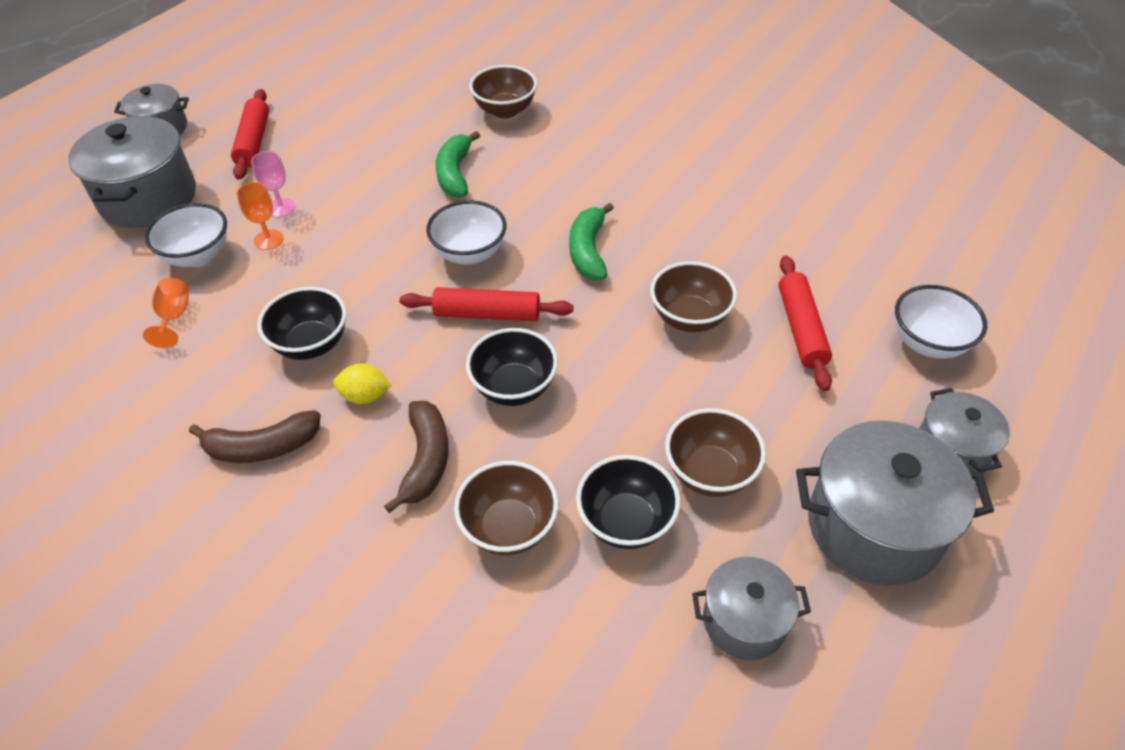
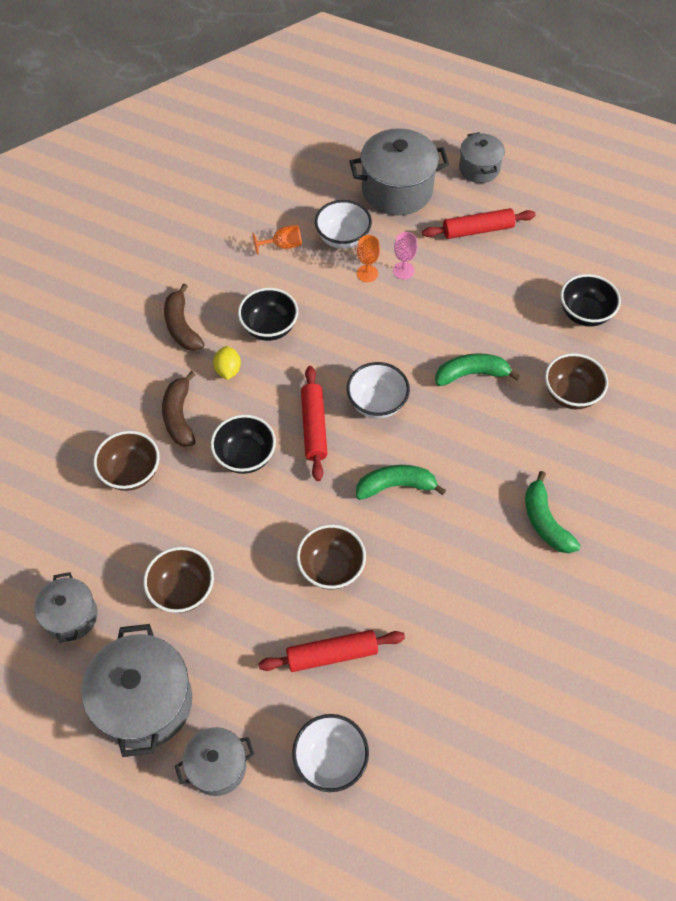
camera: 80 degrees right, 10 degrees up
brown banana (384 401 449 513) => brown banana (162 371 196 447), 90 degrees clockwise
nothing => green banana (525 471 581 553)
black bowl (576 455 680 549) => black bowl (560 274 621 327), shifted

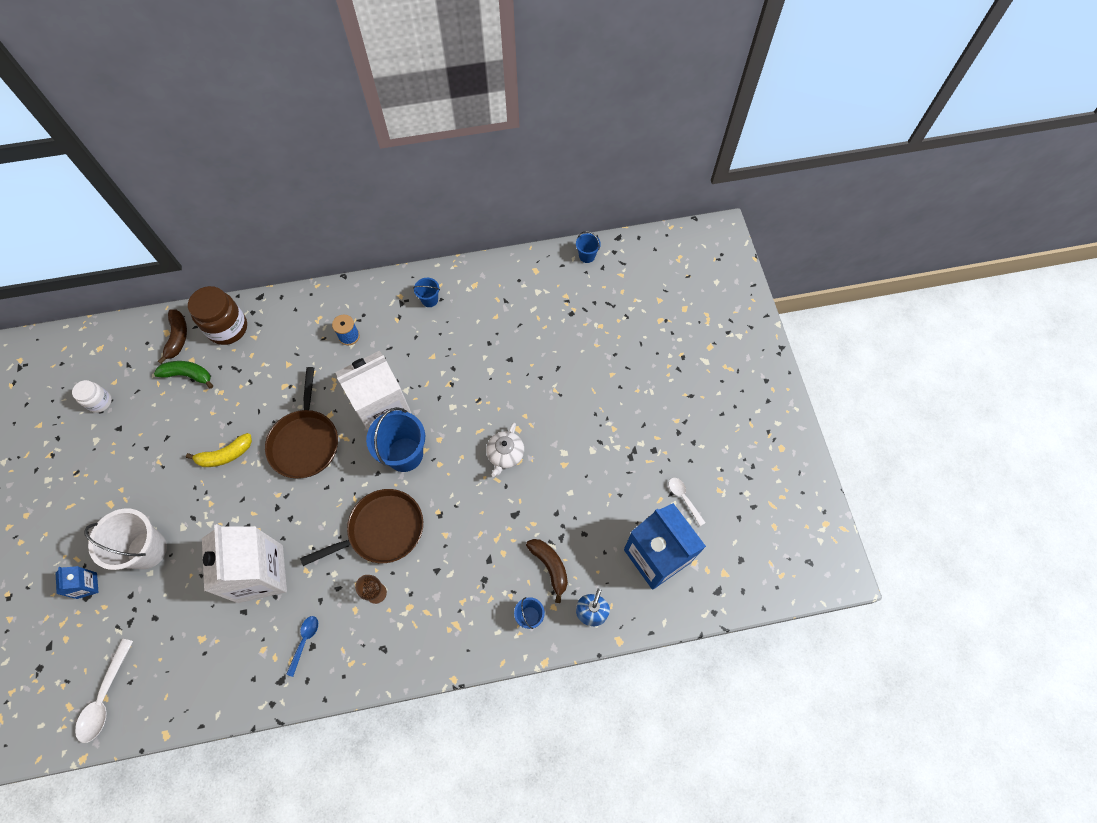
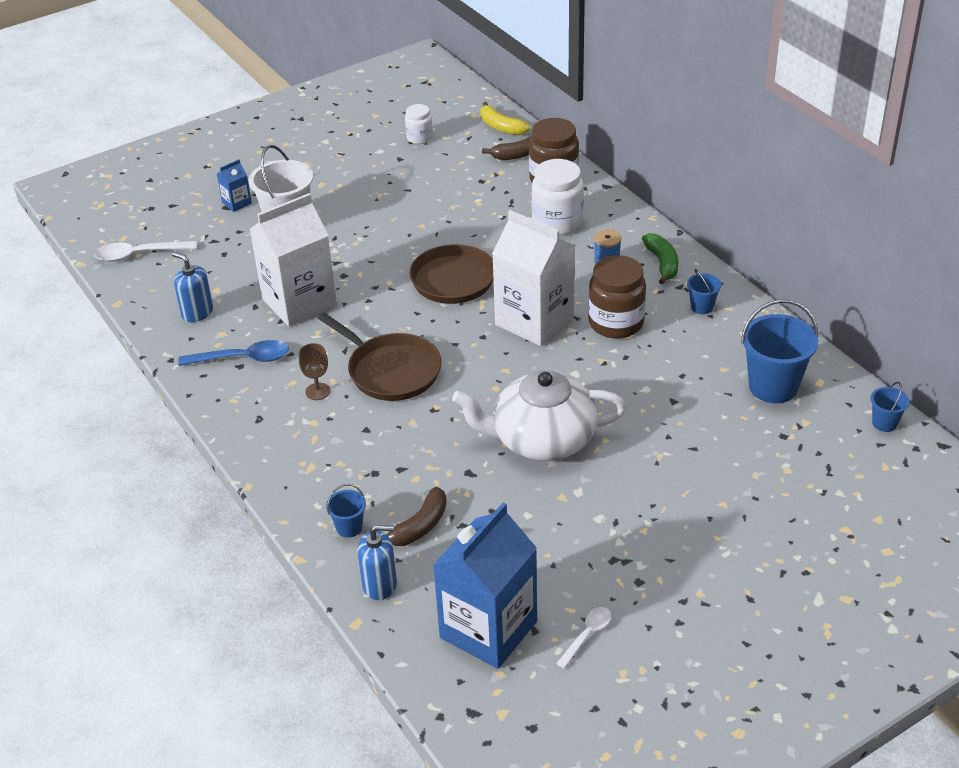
camera: 70 degrees right, 25 degrees down
nothing => blue soap dispenser (172 252 213 322)
blue spoon (286 616 318 677) => blue spoon (178 340 289 366), x1.62
white teapot (486 423 524 477) => white teapot (452 371 626 461), x2.00
yellow banana (186 433 252 467) => yellow banana (481 102 530 135), shifted
nothing => white jar (531 159 584 235)
nothing => brown jar (588 255 646 339)
green banana (154 361 213 389) => green banana (642 233 678 284), shifted
blue bucket (366 407 425 472) => blue bucket (741 299 819 403), shifted

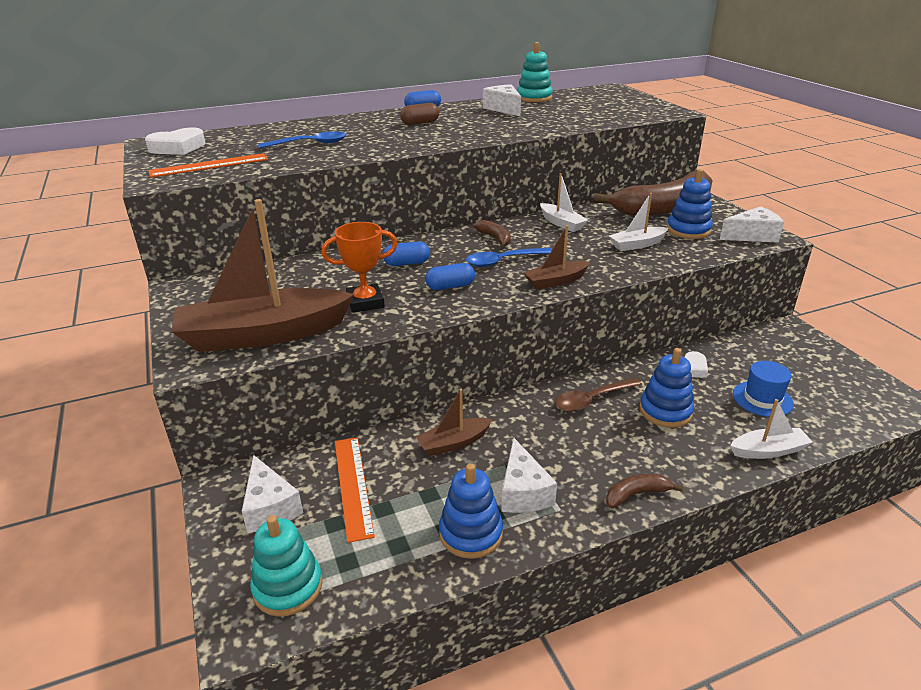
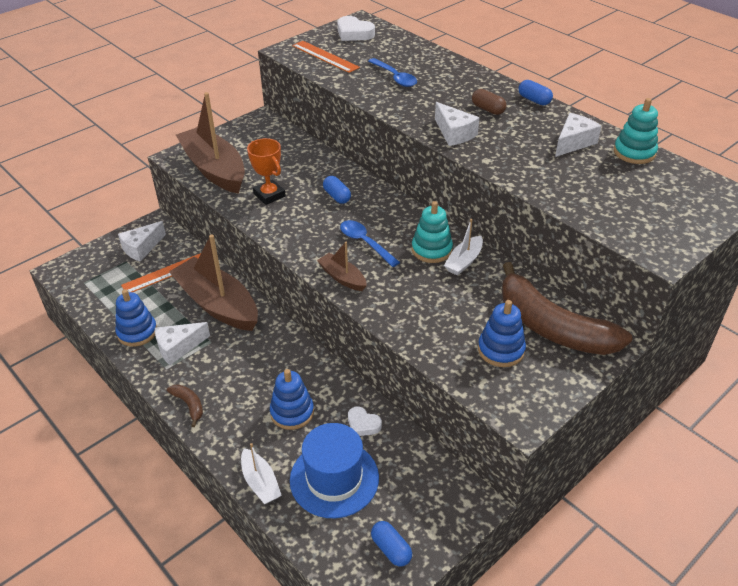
camera: 70 degrees right, 10 degrees up
brown boat (416 389 493 456) => brown boat (169 234 258 331), x2.11
blue hat (733 361 794 417) => blue hat (290 423 379 518), x1.68
blue capsule (425 263 475 290) => blue capsule (371 521 412 566), shifted
turquoise stacking toy (250 515 323 617) => turquoise stacking toy (412 201 453 263), shifted
white cheese (720 206 784 243) => white cheese (435 102 480 146), shifted
brown banana (473 220 511 248) => nothing
brown spoon (555 378 642 412) => nothing
white boat (609 193 669 251) => nothing

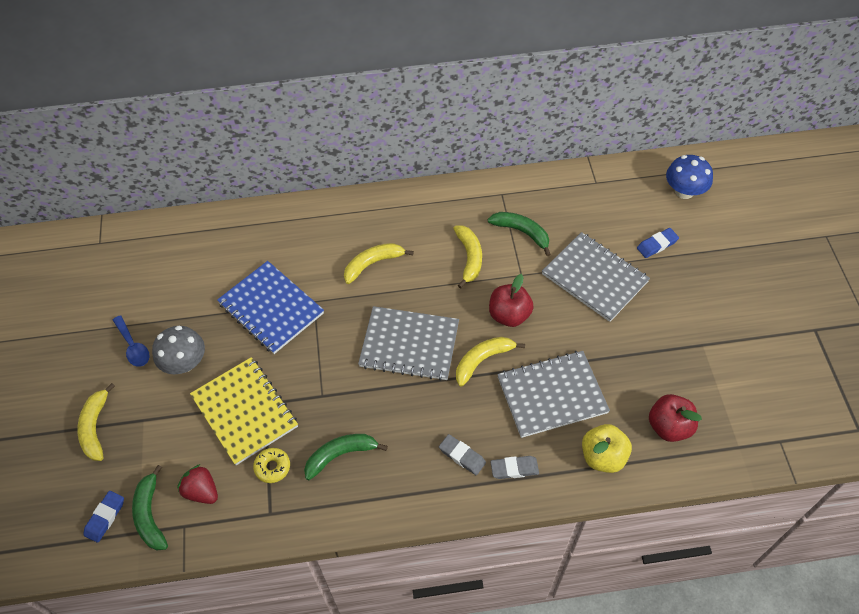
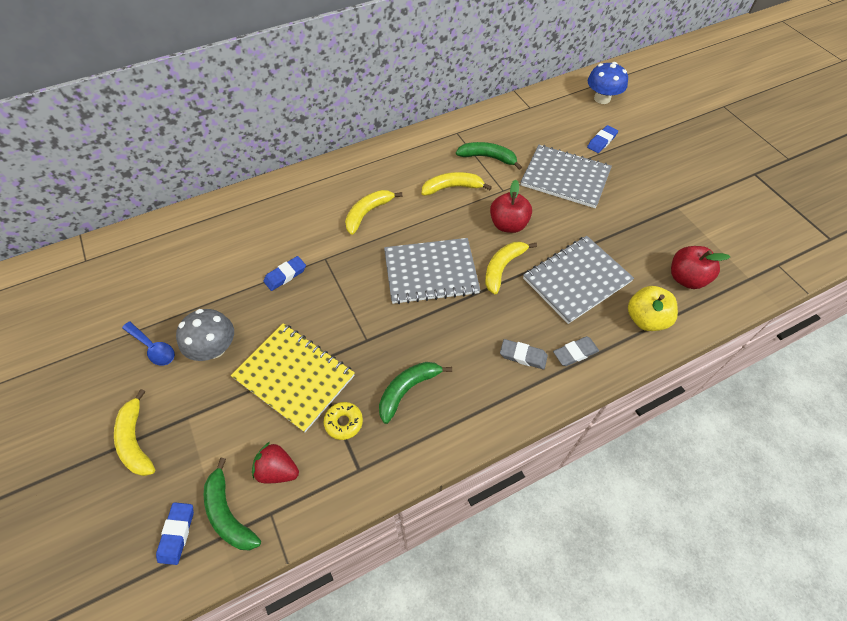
camera: 20 degrees left, 0 degrees up
blue notebook (217 261 324 354) => blue eraser (263 256 306 291)
yellow banana (453 225 482 289) => yellow banana (422 172 492 196), 75 degrees counterclockwise

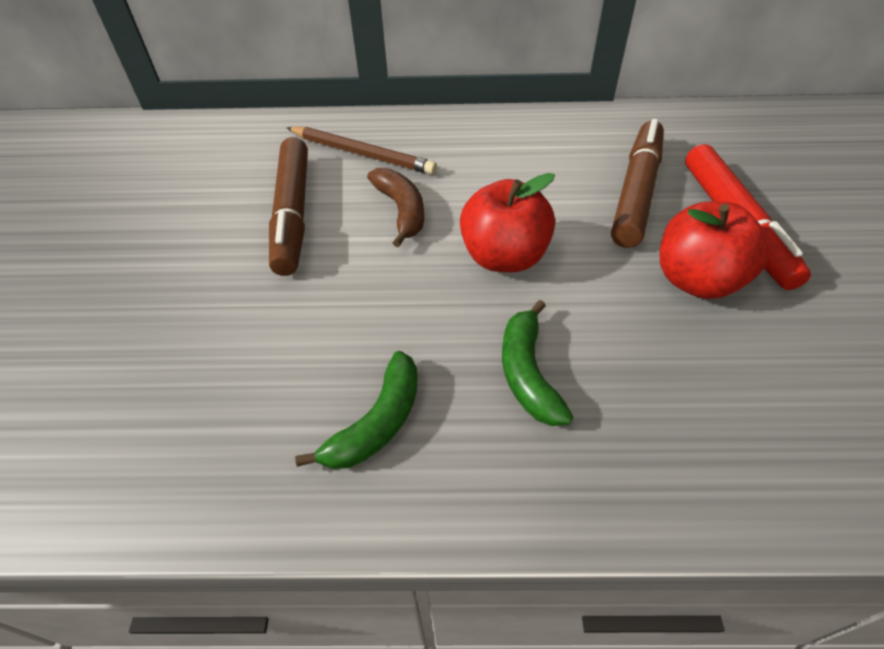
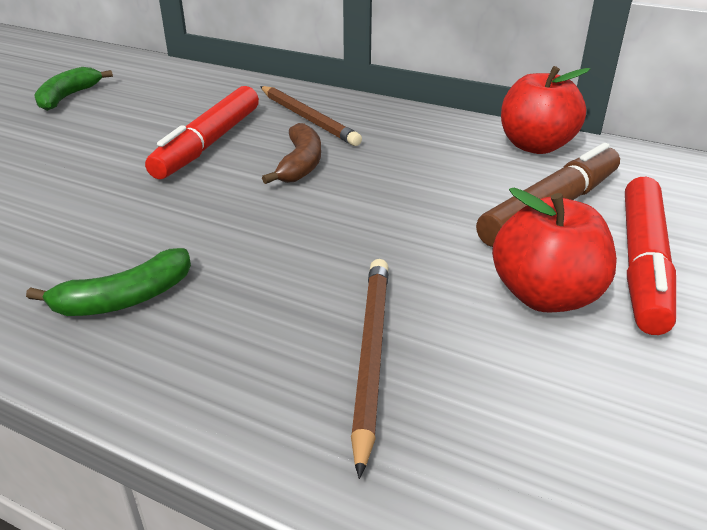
camera: 25 degrees right, 15 degrees down
green banana (502 300 574 426) => green banana (34 67 113 111), shifted
brown marker (269 137 308 276) => red marker (145 86 259 179)
nothing => brown pencil (351 259 388 479)
red apple (460 173 555 272) => red apple (501 66 590 154), shifted

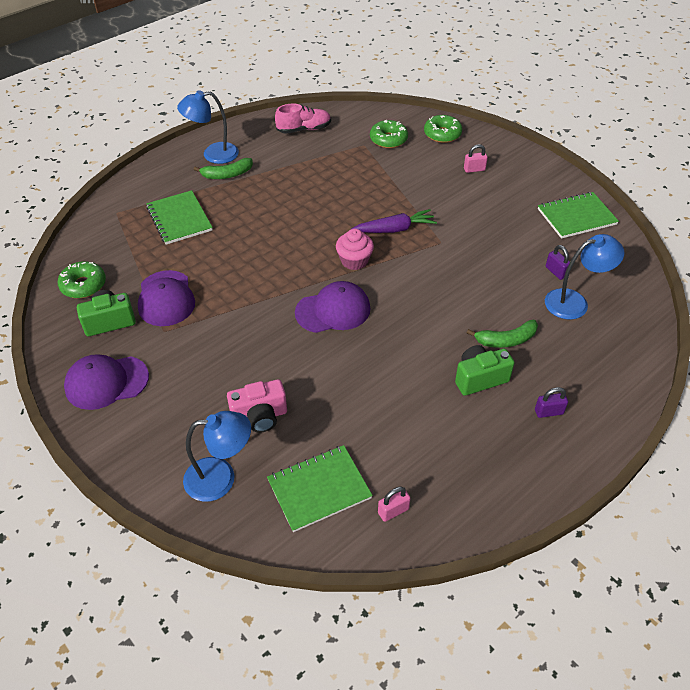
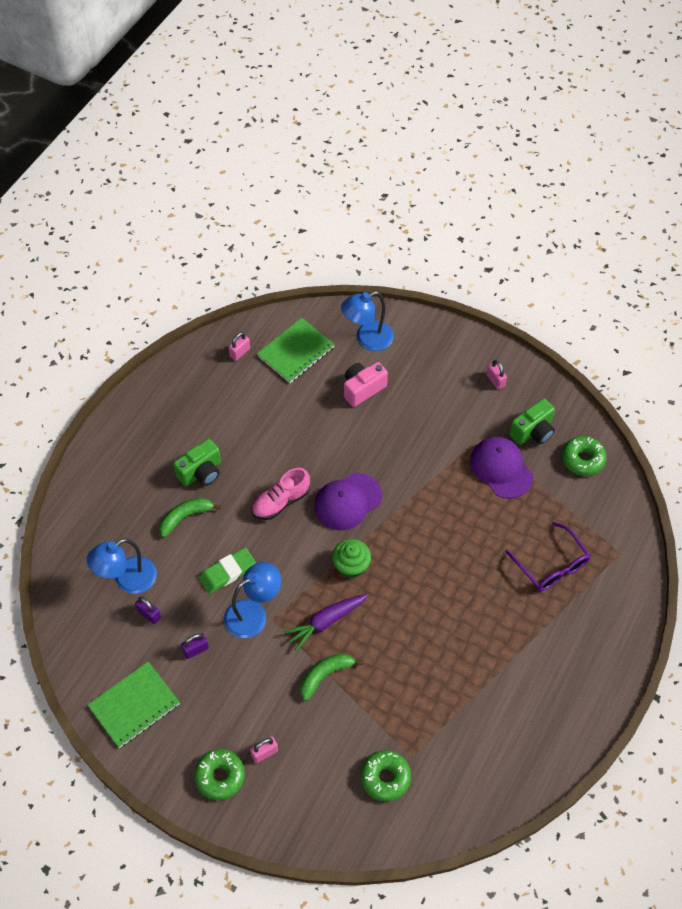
camera: 160 degrees right, 10 degrees up
purple padlock (535 387 568 418) => purple padlock (181 633 209 659), shifted
green donut (424 115 462 143) => green donut (194 749 245 800), shifted
nothing => green eraser (199 547 256 594)
blue lamp (177 90 239 164) => blue lamp (224 562 281 638), shifted
pink shoe (275 104 331 134) => pink shoe (252 468 310 520), shifted
green banana (193 158 253 179) => green banana (301 653 363 701), shifted
pink cupcake (336 229 374 270) => green cupcake (332 539 371 578)
purple cap (64 354 149 410) => pink padlock (486 360 507 389)
green notebook (146 190 213 245) => purple glasses (505 522 591 591)

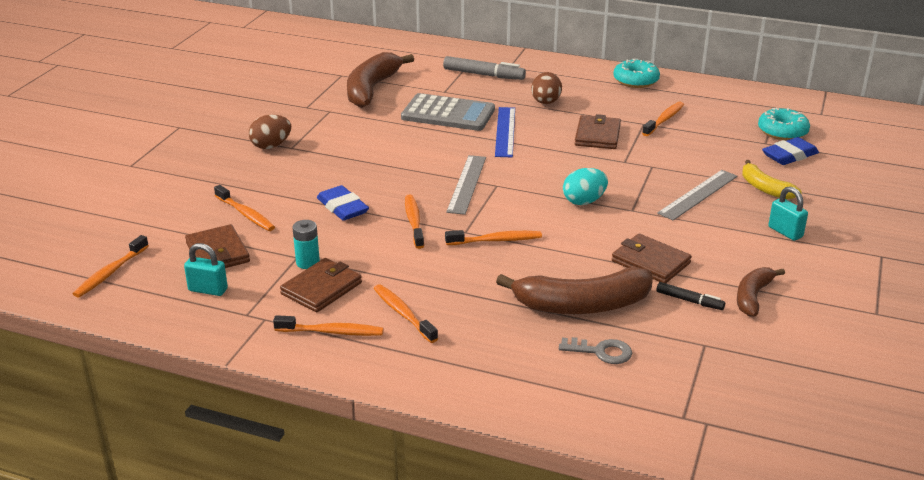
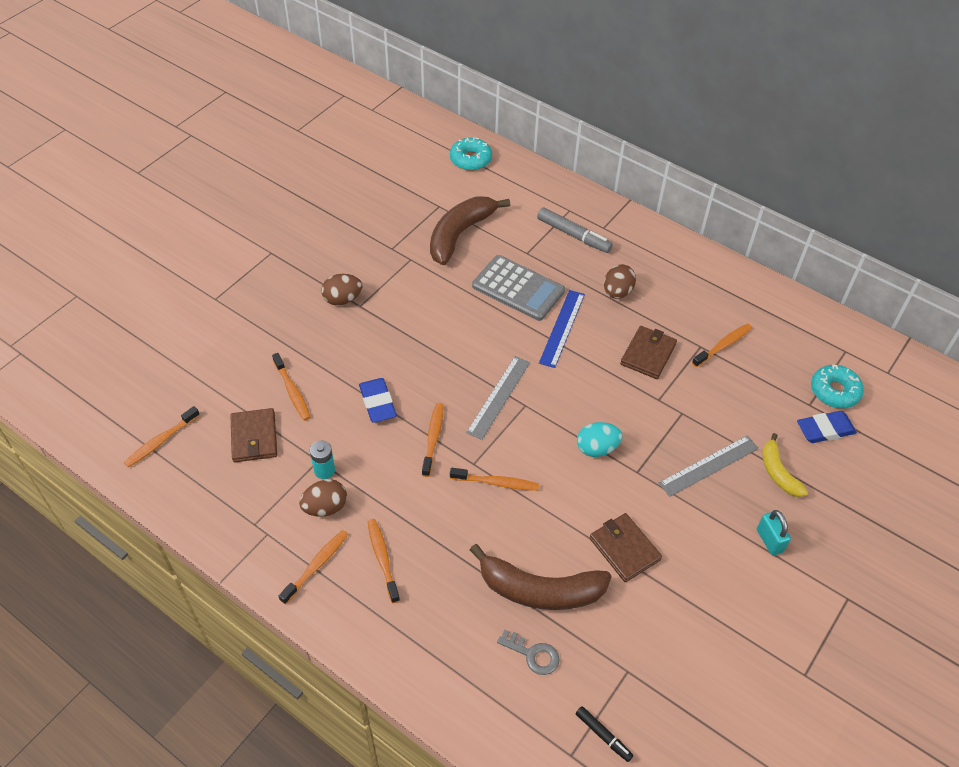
camera: 15 degrees right, 20 degrees up
orange toothbrush (273 315 384 336) => orange toothbrush (278 530 348 605), 75 degrees counterclockwise
brown wallet (280 258 362 312) => brown egg (299 479 347 517)
turquoise donut (613 59 660 88) => turquoise donut (450 137 492 171), shifted
black marker (656 282 725 310) => black marker (576 706 633 762), shifted
turquoise padlock (184 243 228 296) => nothing
brown banana (737 267 785 316) => nothing

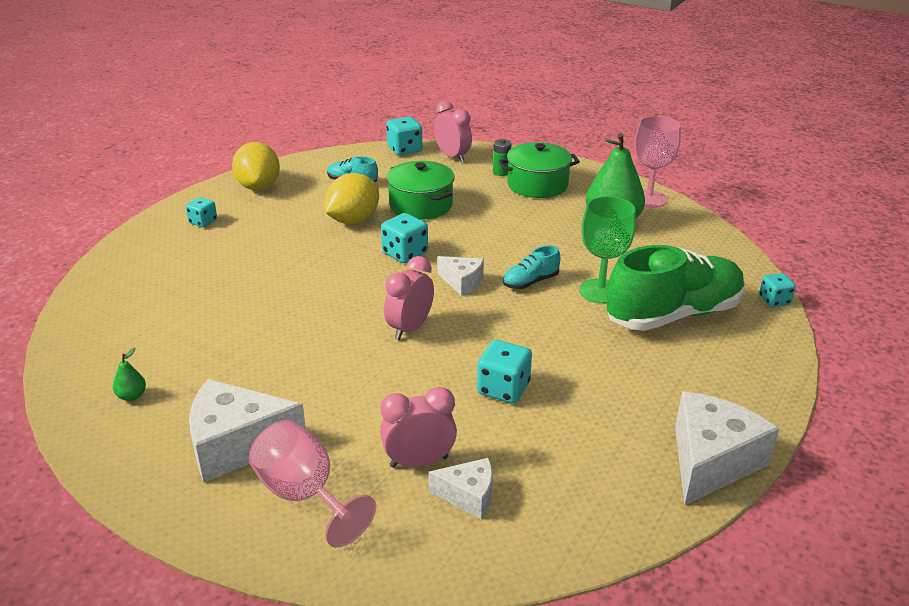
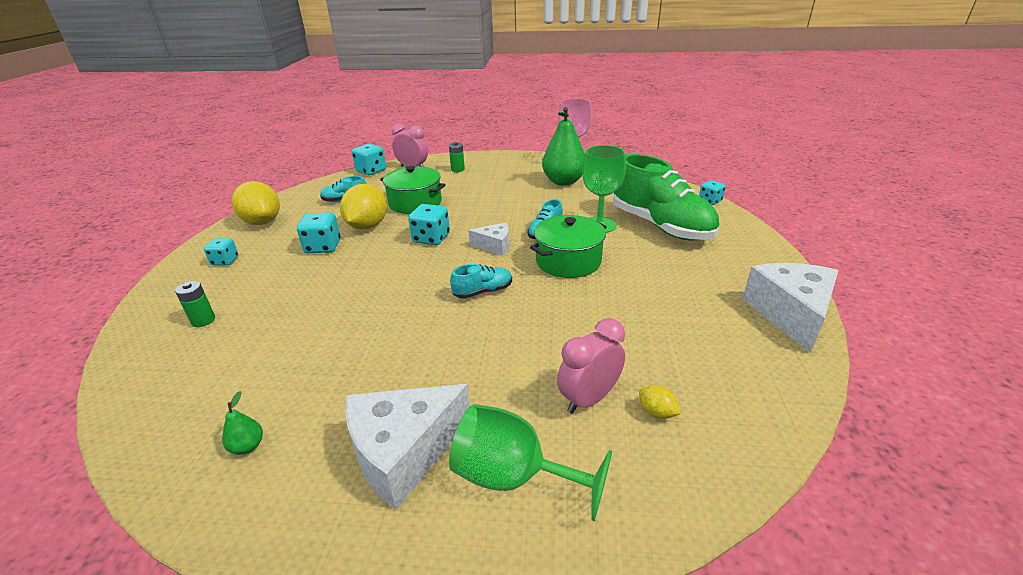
camera: 25 degrees left, 0 degrees up
nothing => green battery (175 281 215 327)
turquoise dice (477 340 532 403) => turquoise dice (297 212 341 253), shifted
pink goblet (249 420 376 548) => green goblet (449 404 612 521)
pink clock (384 256 434 340) => turquoise shoe (450 264 512 299)
green pot (499 142 580 198) => green pot (530 215 607 278), shifted
green shoe (607 245 745 331) => green shoe (613 154 719 240), 105 degrees clockwise
white cheese (428 458 493 519) => yellow lemon (639 385 681 419)

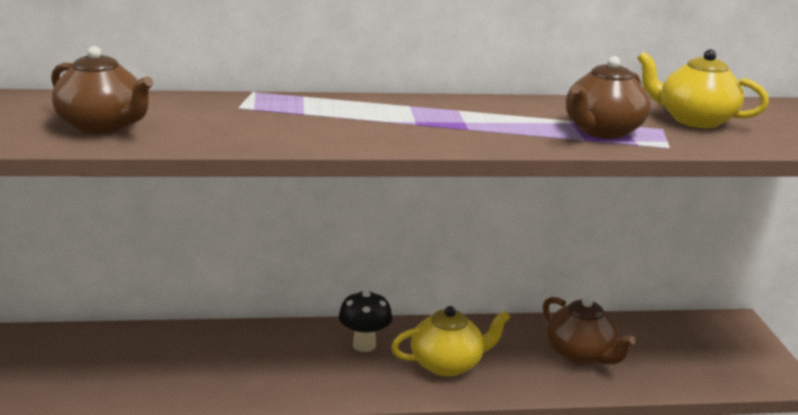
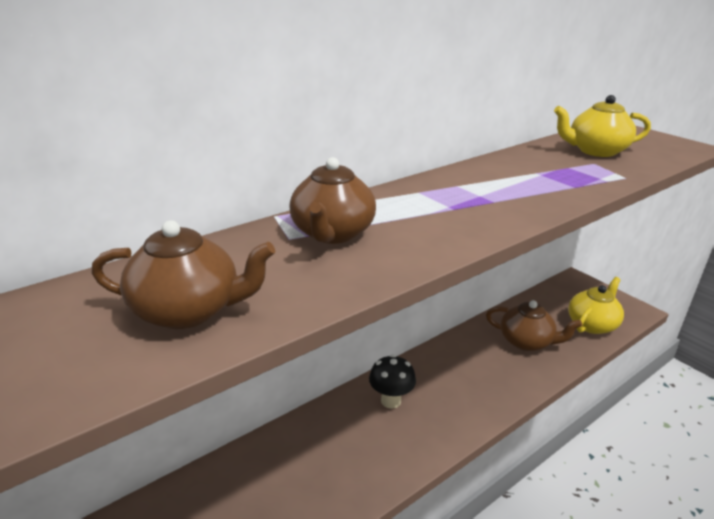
camera: 30 degrees left, 5 degrees up
brown teapot (566 56 650 139) => brown teapot (289 157 376 244), shifted
yellow teapot (391 306 511 377) => yellow teapot (568 277 624 334), shifted

